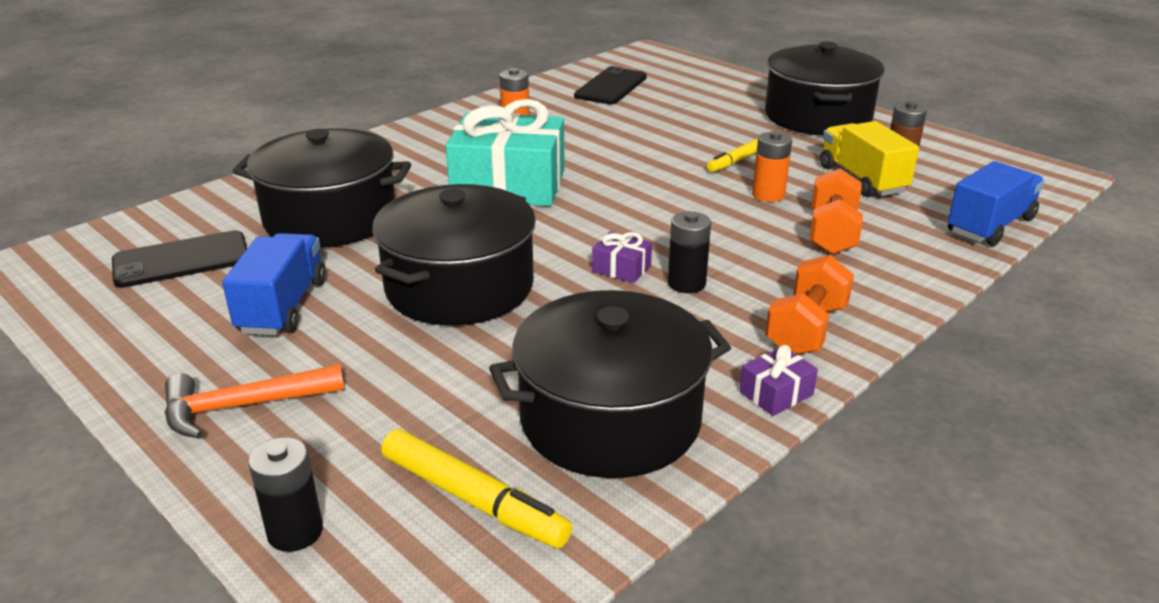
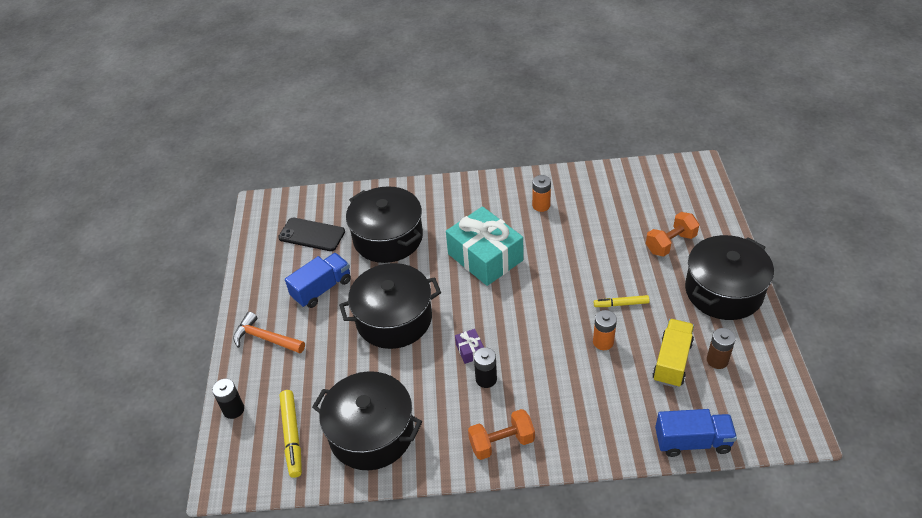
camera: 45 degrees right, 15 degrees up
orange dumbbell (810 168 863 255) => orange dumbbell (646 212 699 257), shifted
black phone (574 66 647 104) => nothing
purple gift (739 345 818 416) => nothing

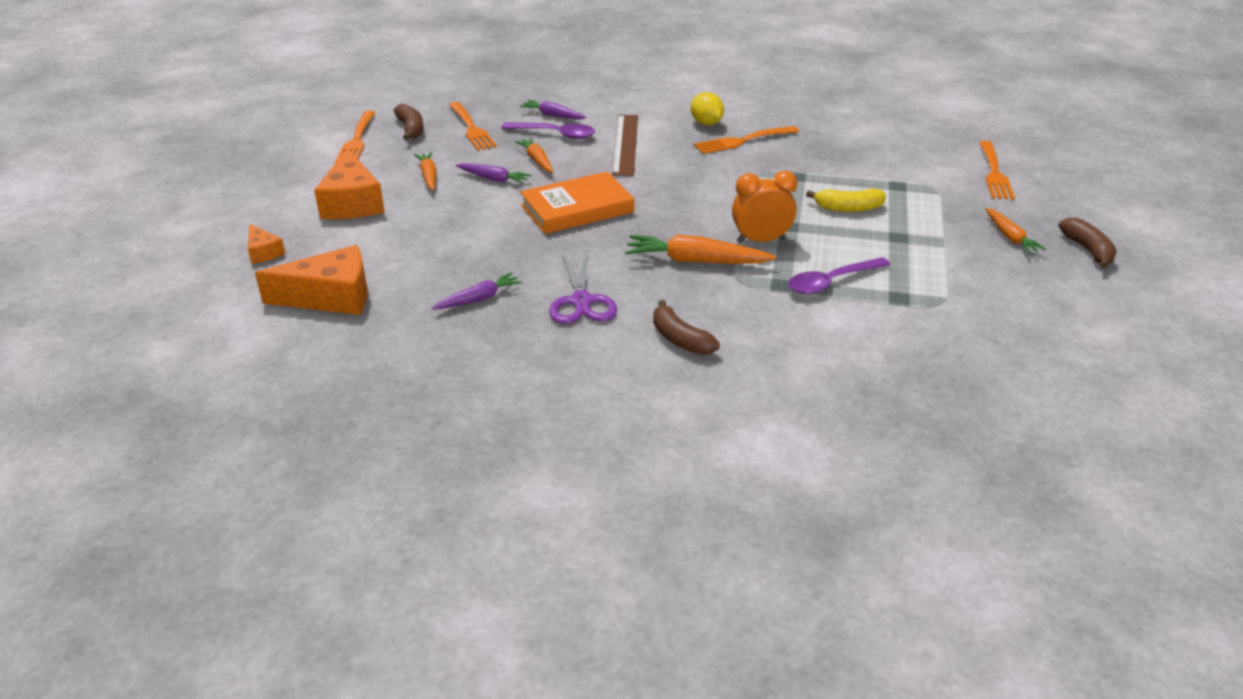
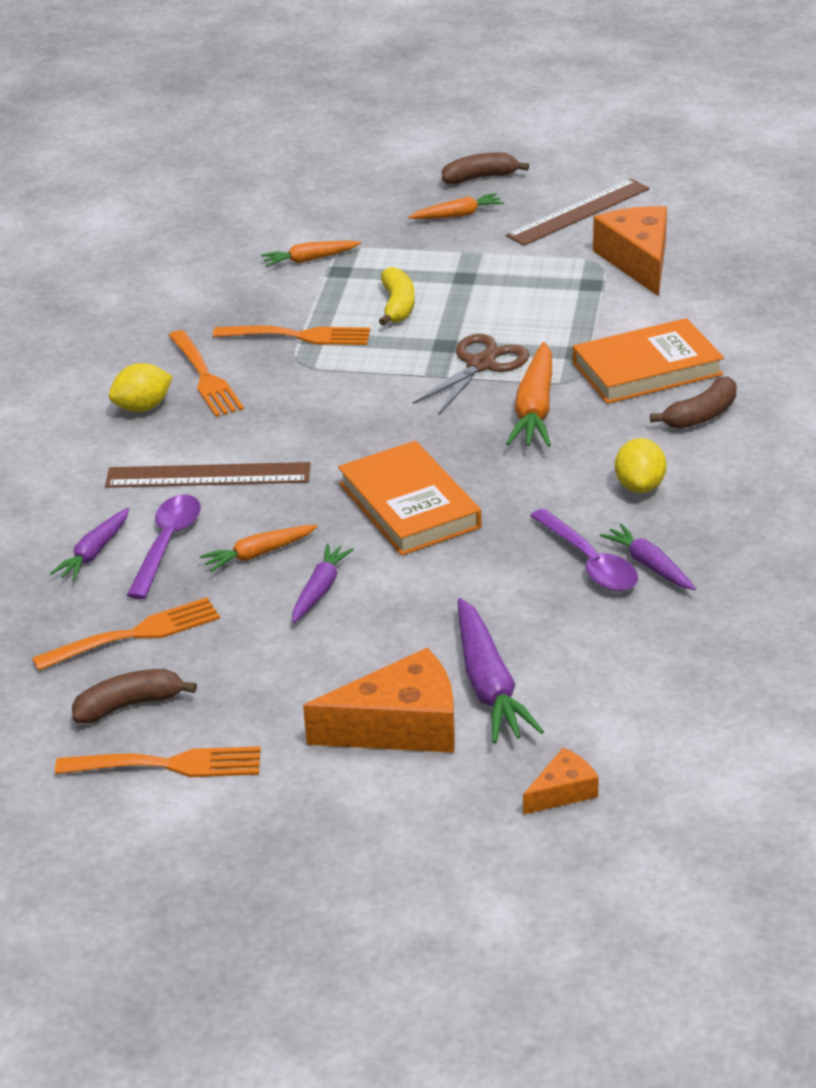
camera: 90 degrees left, 0 degrees up
orange fork (979 141 1015 200) => orange fork (213 325 370 345), shifted
orange carrot (414 152 436 191) => orange carrot (261 241 361 267), shifted
orange clock (732 171 797 243) => brown scissors (412 334 530 415)
nothing => purple carrot (458 598 544 743)
nothing => brown ruler (506 179 650 246)
purple spoon (788 257 891 294) => purple spoon (530 508 638 591), shifted
nothing => orange book (573 318 724 404)
orange cheese (255 245 368 315) => orange cheese (593 206 667 296), shifted
purple scissors (549 254 617 324) => yellow lemon (615 438 667 493)

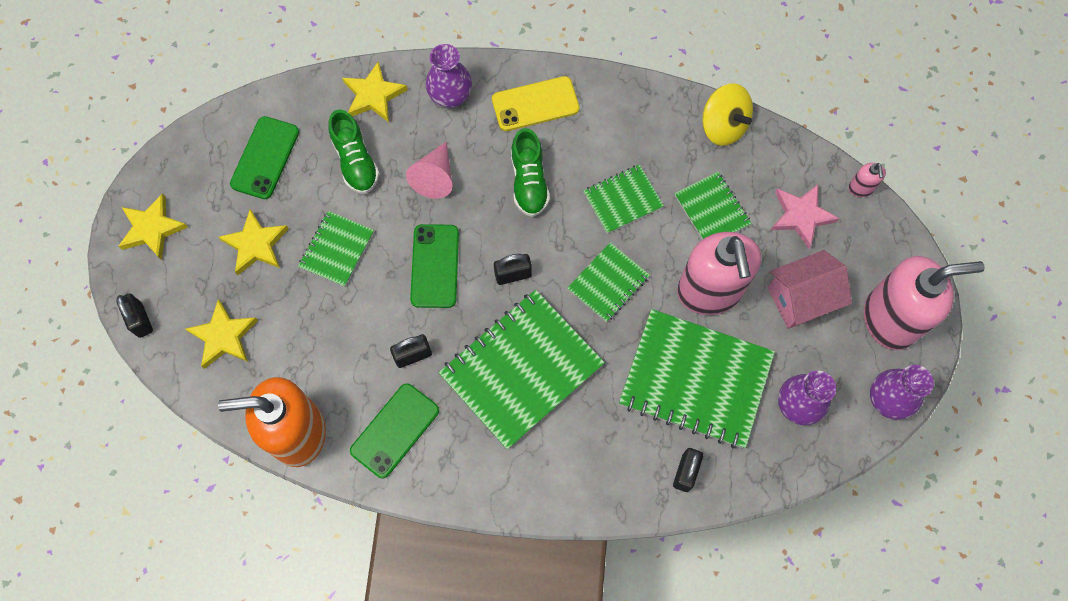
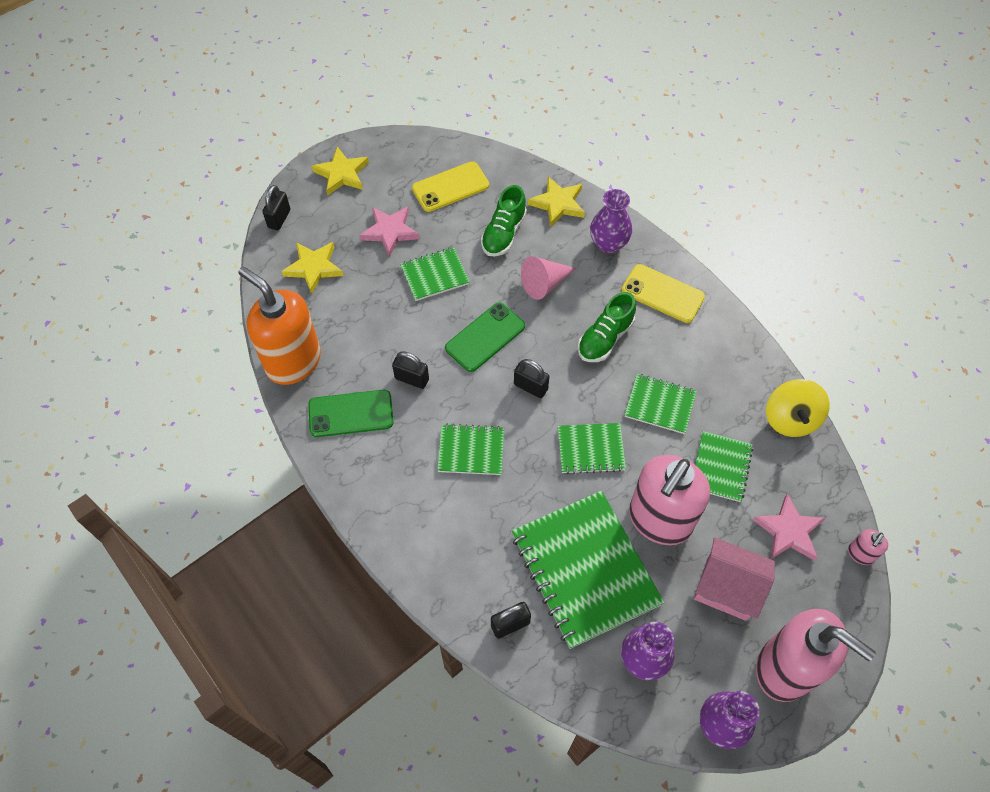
camera: 45 degrees right, 10 degrees down
yellow star (219 209 289 275) => pink star (359 207 420 257)
green phone (230 116 299 199) => yellow phone (412 161 489 212)
green notebook (439 290 605 450) => green notebook (437 424 504 475), x0.52

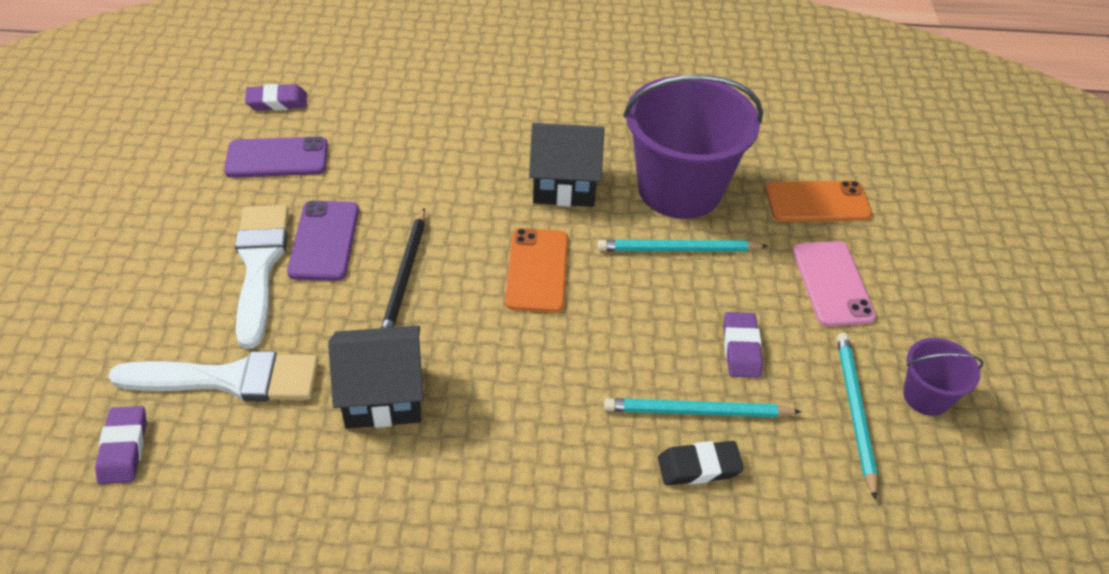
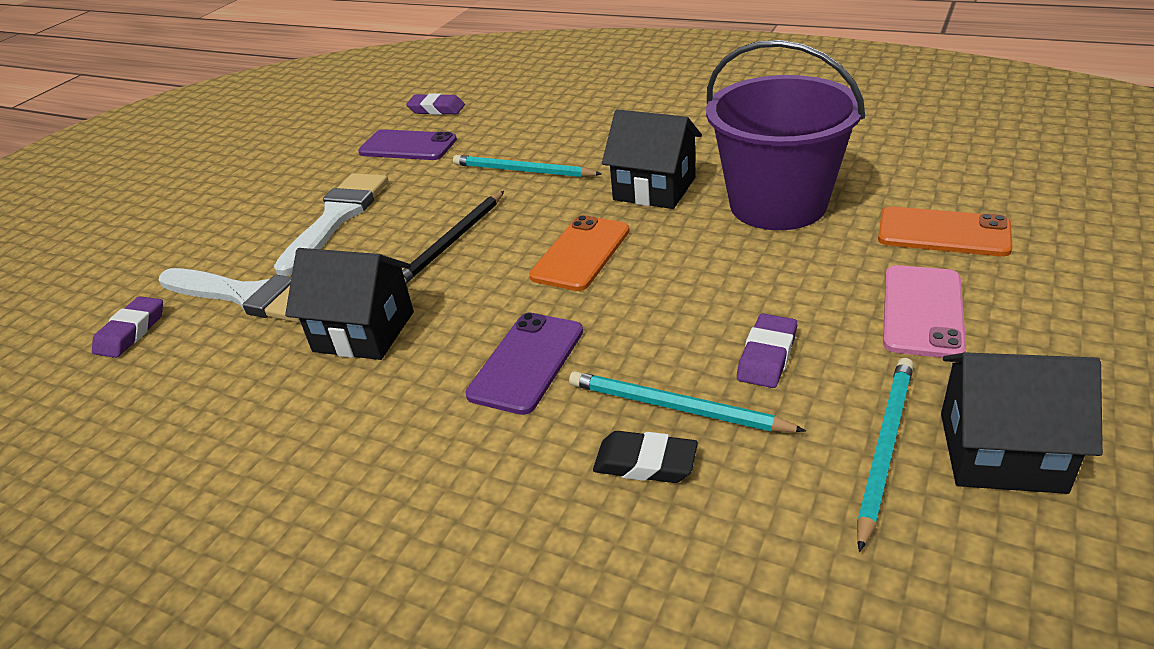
camera: 30 degrees right, 10 degrees down
turquoise pencil (597 240 768 252) => turquoise pencil (453 155 602 177), shifted
purple phone (287 201 359 281) => purple phone (465 313 583 415), shifted
purple bucket (903 338 983 416) => black house (941 352 1103 494)

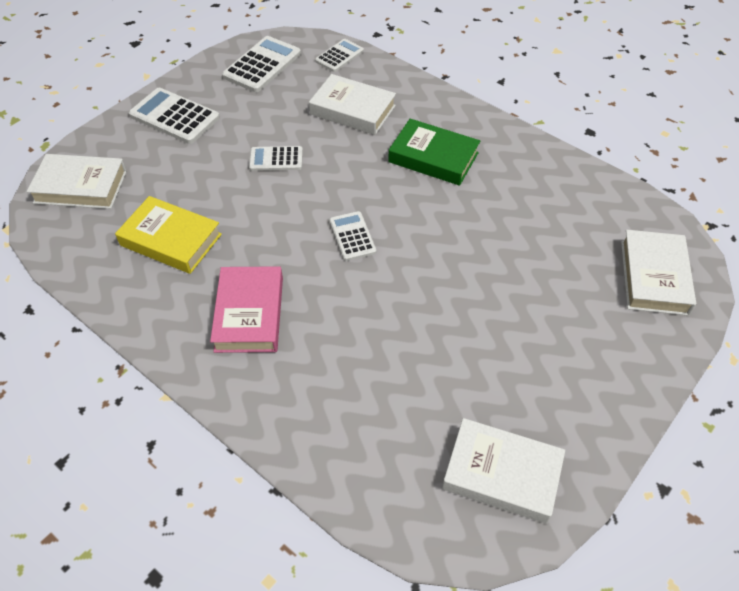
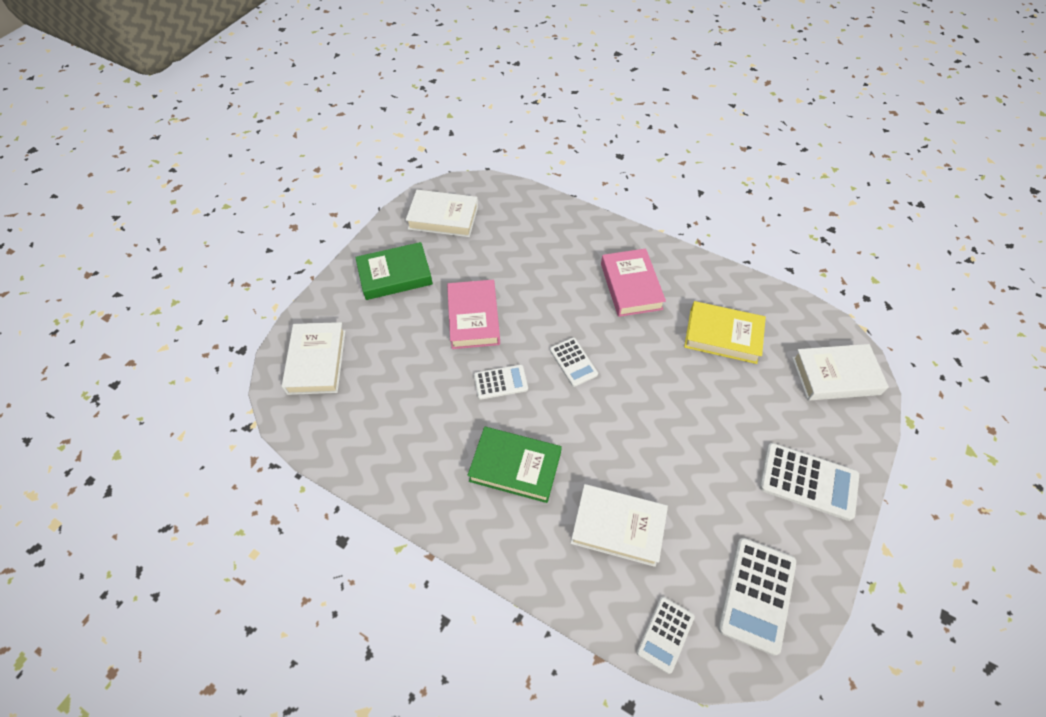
camera: 170 degrees right, 5 degrees up
nothing => green book (355 242 433 300)
nothing => pink book (447 280 500 349)
white calculator (249 146 303 171) => white calculator (474 365 528 400), shifted

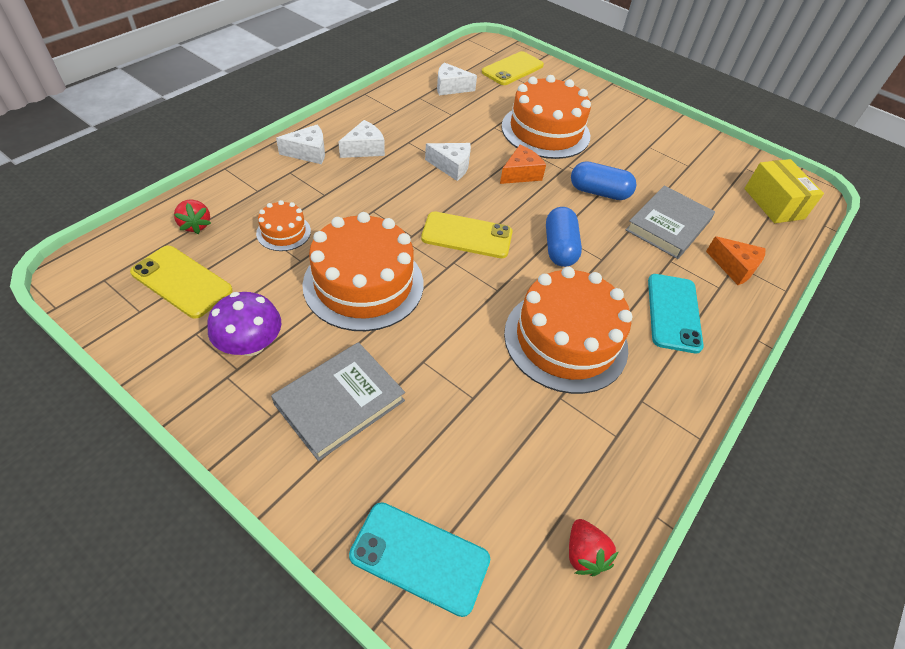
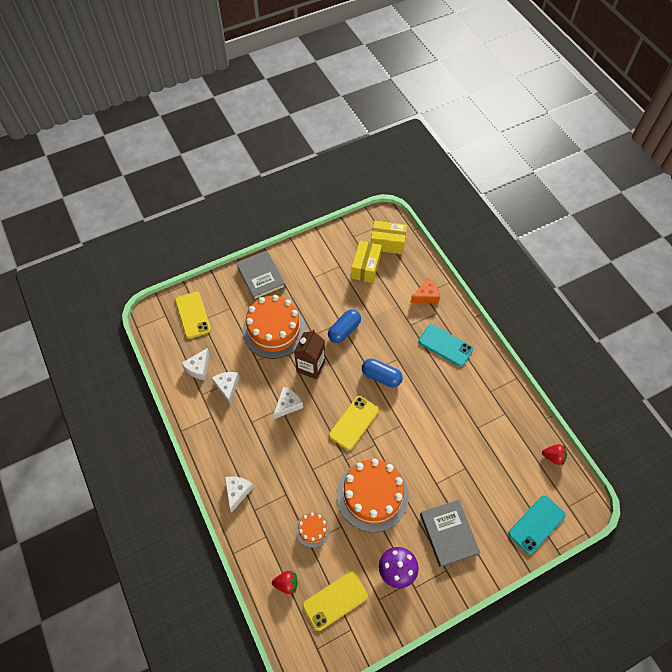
camera: 60 degrees left, 10 degrees up
white cheese (338 120 385 158) => white cheese (212 372 239 405), shifted
grey book (626 186 715 259) => grey book (236 251 286 301), shifted
orange cheese (500 145 546 184) => brown carton (294 329 325 379)
nothing => yellow box (351 241 382 283)
orange cake (504 267 632 394) => nothing

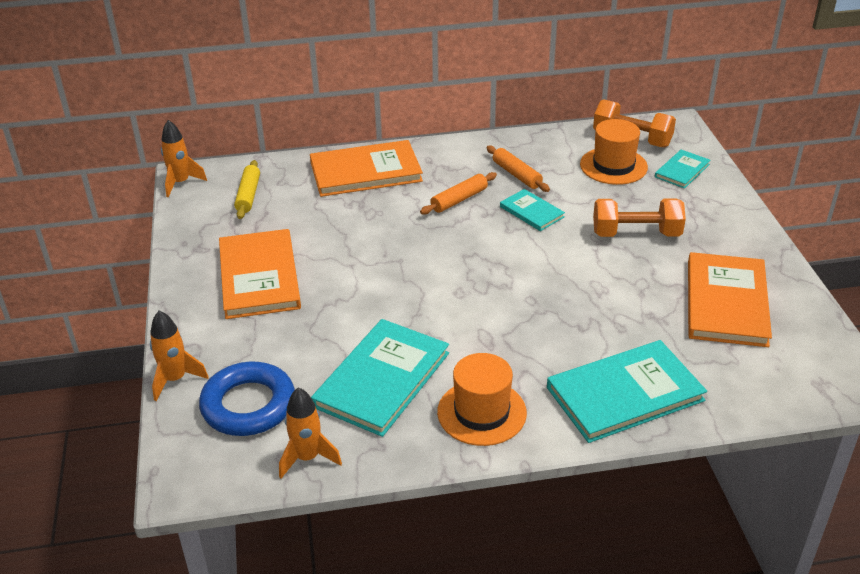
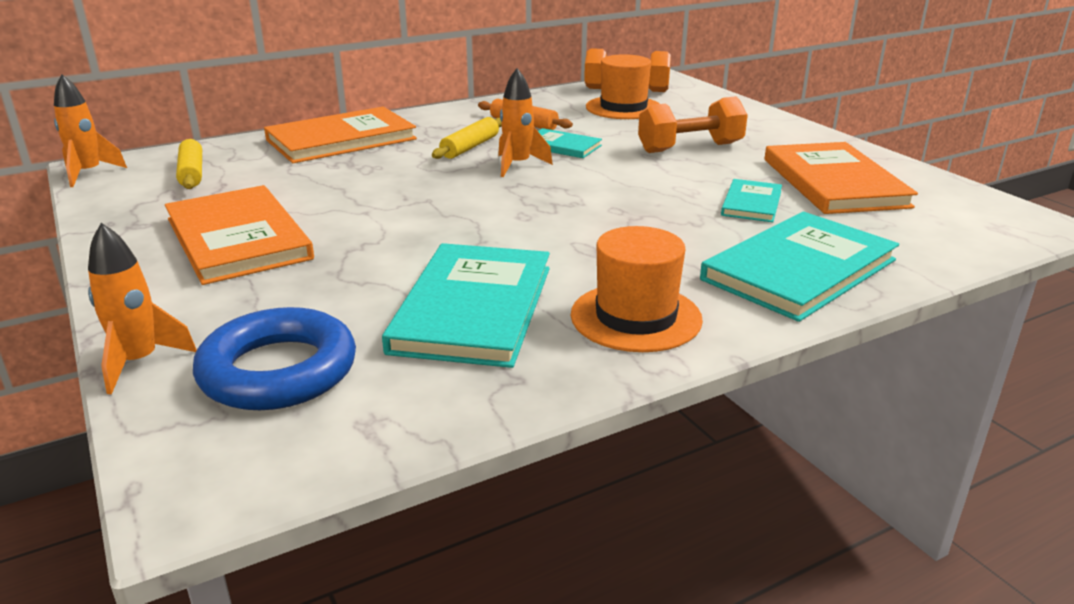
camera: 20 degrees left, 10 degrees down
orange rolling pin (420 172 497 215) => yellow rolling pin (432 117 502 159)
orange rocket (279 387 342 479) => orange rocket (498 68 553 177), shifted
turquoise book (655 150 711 188) => turquoise book (721 179 782 222), shifted

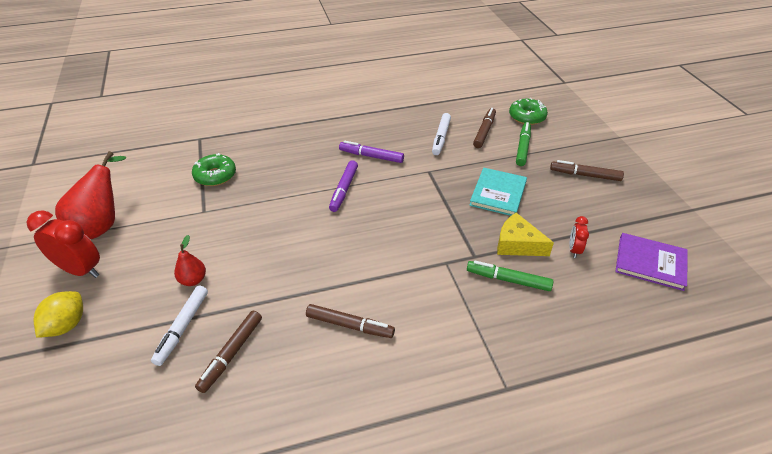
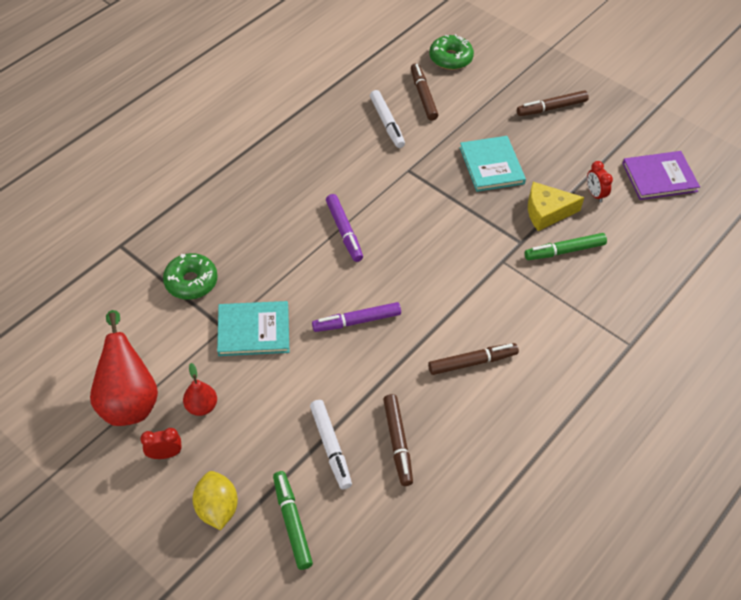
camera: 35 degrees left, 10 degrees up
red clock (26 210 100 278) => red clock (140 428 182 459), x0.53
red pear (174 235 206 286) => red pear (183 363 217 416), shifted
nothing => turquoise book (217 301 289 356)
green marker (516 122 531 166) => green marker (273 471 313 570), shifted
purple marker (339 141 404 163) => purple marker (312 302 401 332), shifted

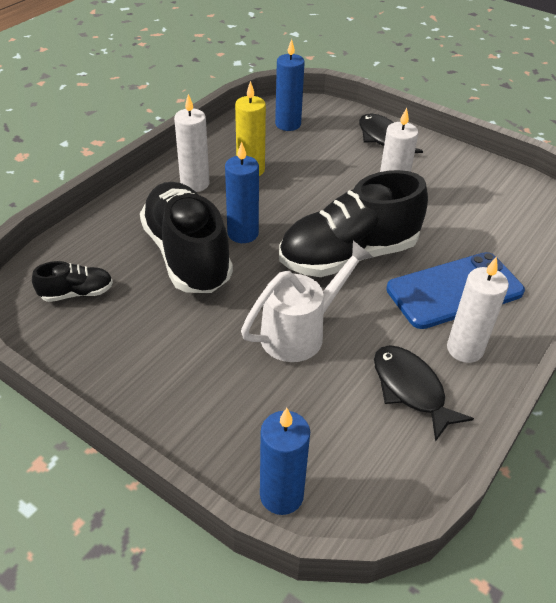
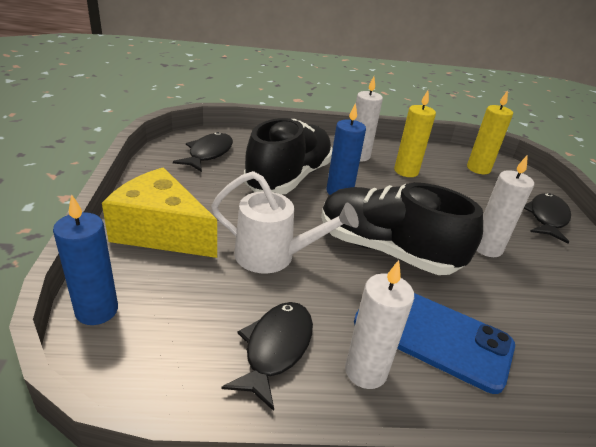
camera: 50 degrees right, 10 degrees down
nothing => yellow cheese (102 168 217 258)
black shoe (32 261 113 302) => black fish (173 132 233 172)
blue candle (275 39 305 131) => yellow candle (467 90 513 174)

